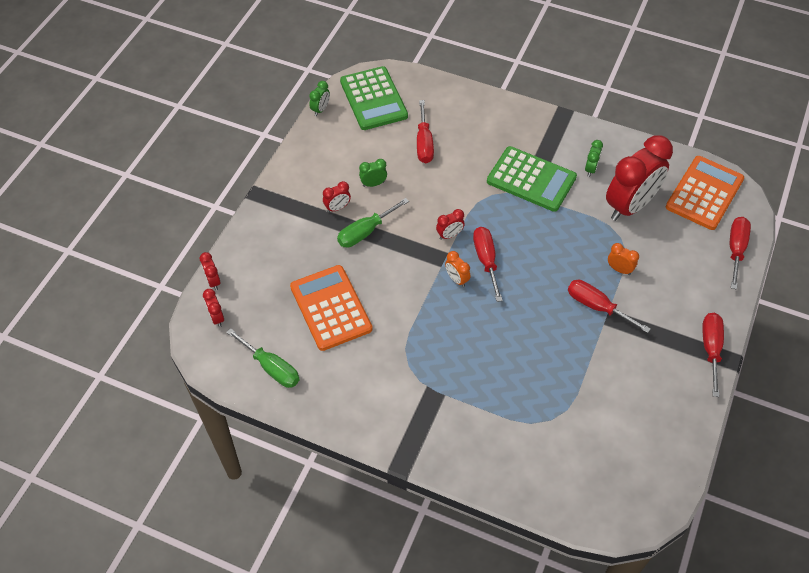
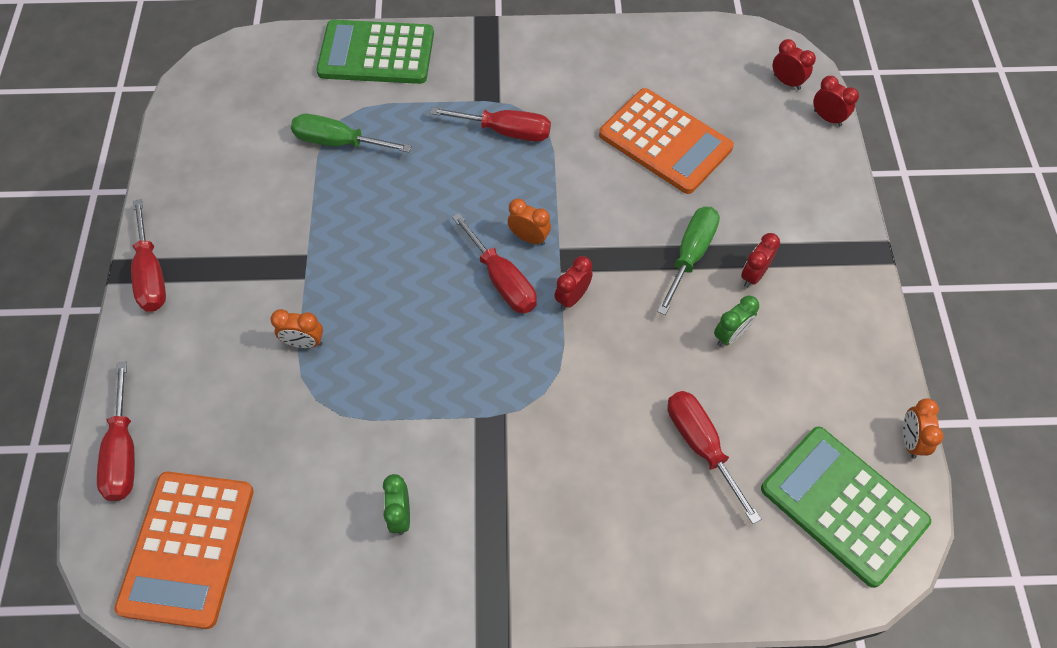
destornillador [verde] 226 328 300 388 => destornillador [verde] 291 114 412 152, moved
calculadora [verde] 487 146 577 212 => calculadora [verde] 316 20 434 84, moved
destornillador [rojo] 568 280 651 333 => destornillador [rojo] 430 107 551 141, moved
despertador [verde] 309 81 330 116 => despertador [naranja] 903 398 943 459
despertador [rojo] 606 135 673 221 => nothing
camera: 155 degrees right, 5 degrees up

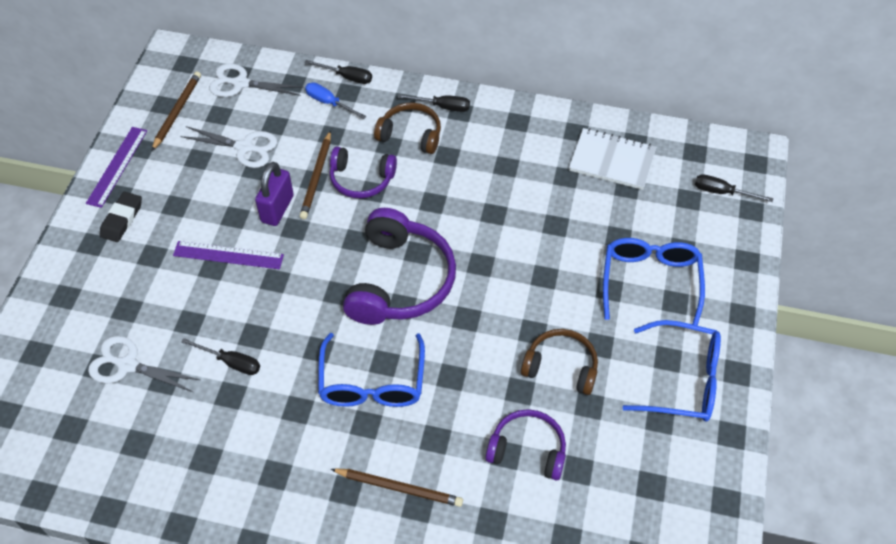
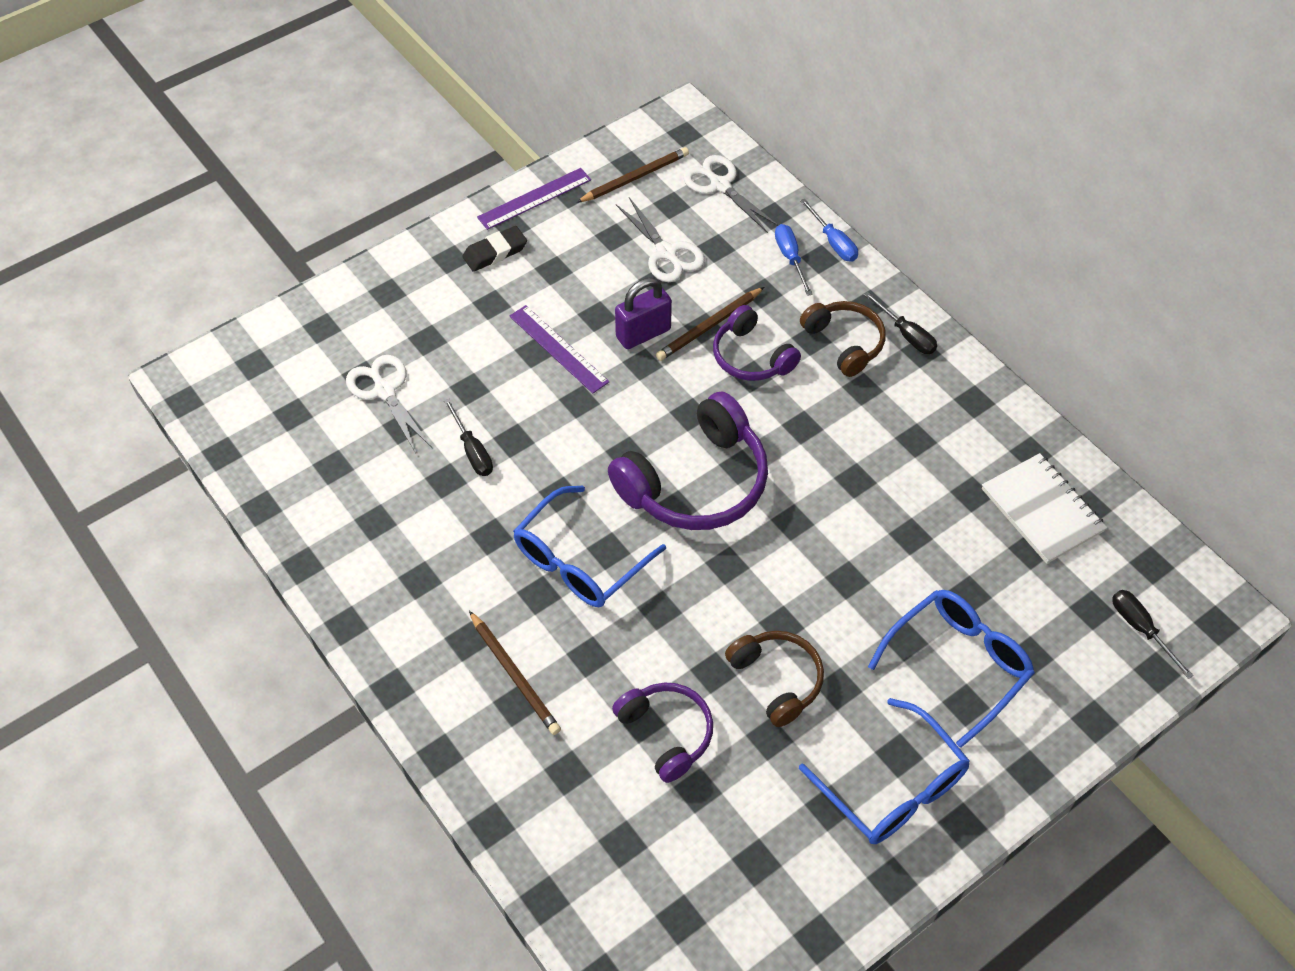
destornillador [negro] 304 60 372 84 => destornillador [azul] 800 199 858 262
camera: 40 degrees right, 0 degrees up

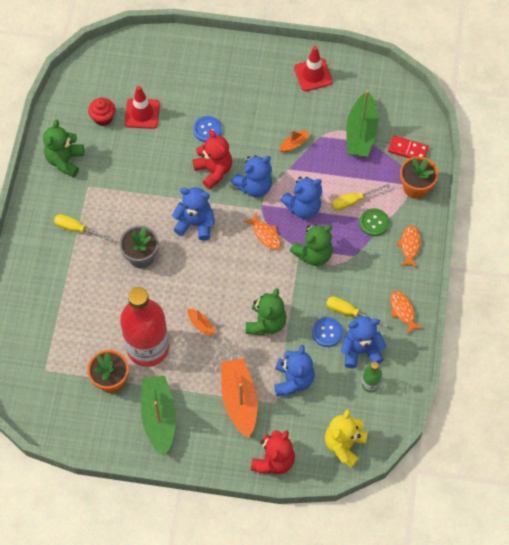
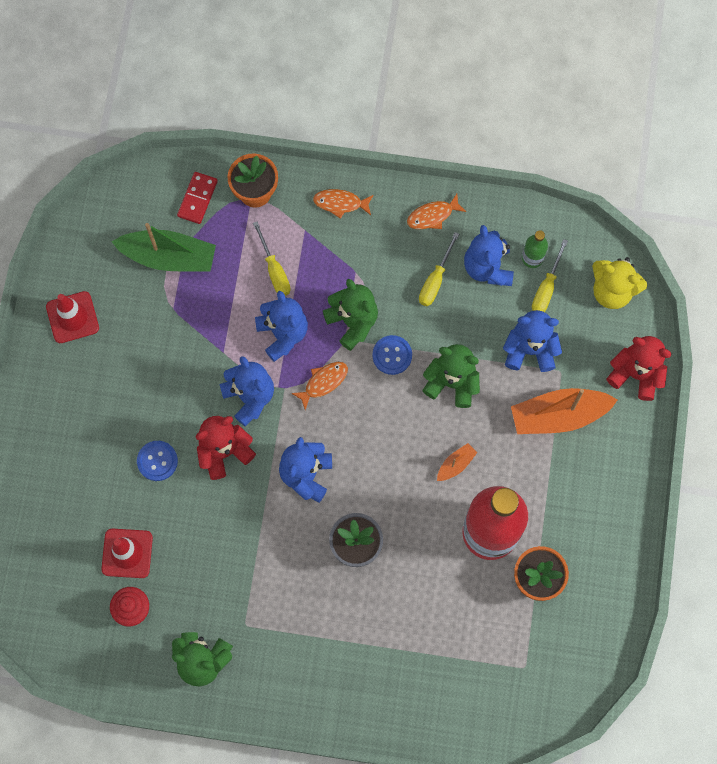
botón [azul] 312 317 343 347 => botón [azul] 372 335 412 375, moved
destornillador [amarillo] 54 214 113 241 => destornillador [amarillo] 532 239 568 312, moved
barco [verde] 141 375 176 456 => nothing
barco [naranja] 279 129 310 152 => nothing
botón [verde] 359 208 389 236 => nothing
camera: 90 degrees left, 10 degrees up

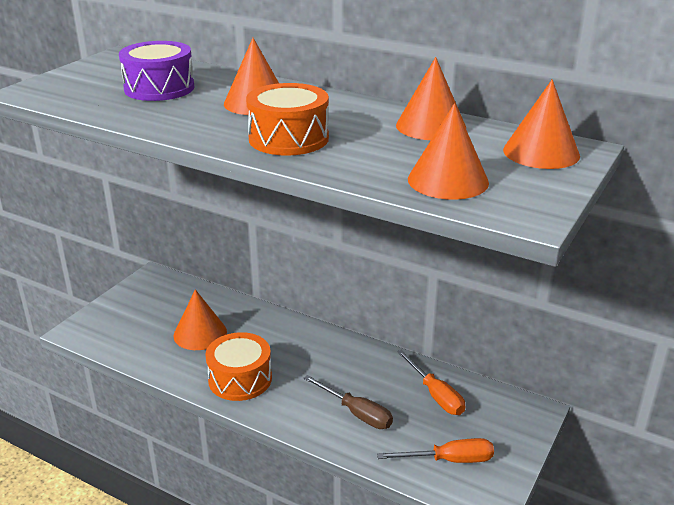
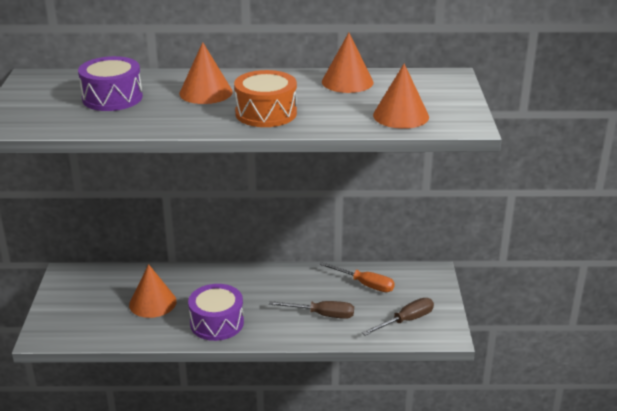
tambor [naranja] 206 332 272 401 => tambor [morado] 188 284 244 341
destornillador [naranja] 377 438 494 463 => destornillador [marrón] 362 298 434 335
cono [naranja] 503 79 580 169 => nothing
camera: 30 degrees left, 0 degrees up

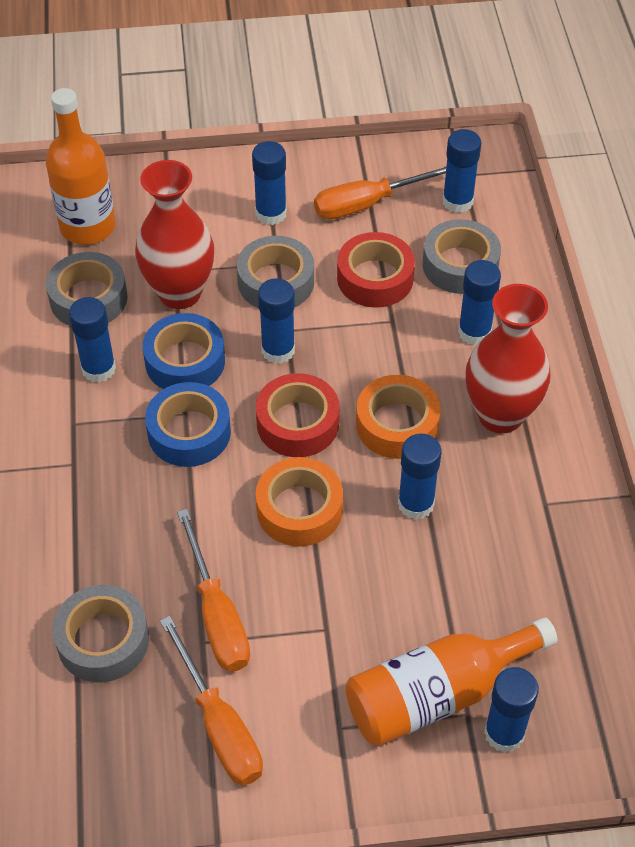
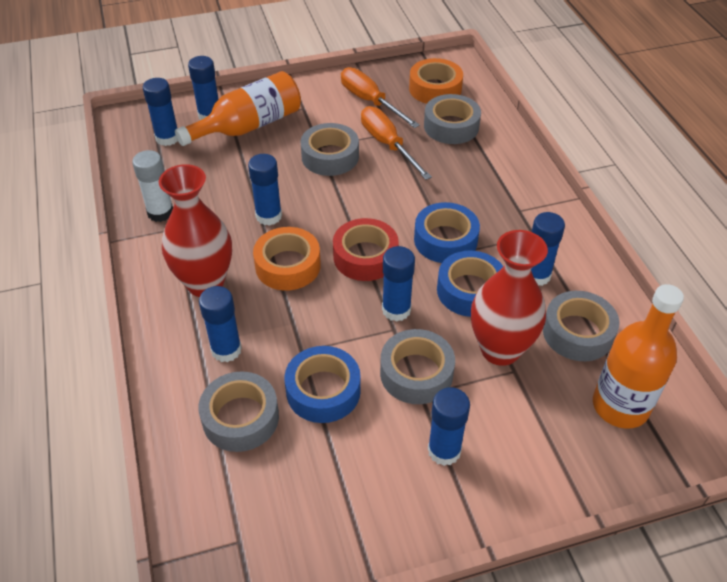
nothing => barra de pegamento [blanco] 132 150 173 222
barra de pegamento [azul] 442 129 481 213 => barra de pegamento [azul] 143 78 178 146, moved
cinta adhesiva [rojo] 337 232 415 308 => cinta adhesiva [azul] 284 346 361 423
nothing => cinta adhesiva [gris] 300 123 359 176
cinta adhesiva [naranja] 256 457 343 547 => cinta adhesiva [naranja] 409 58 463 104, moved
destornillador [naranja] 314 166 446 219 => nothing
camera: 170 degrees right, 5 degrees down

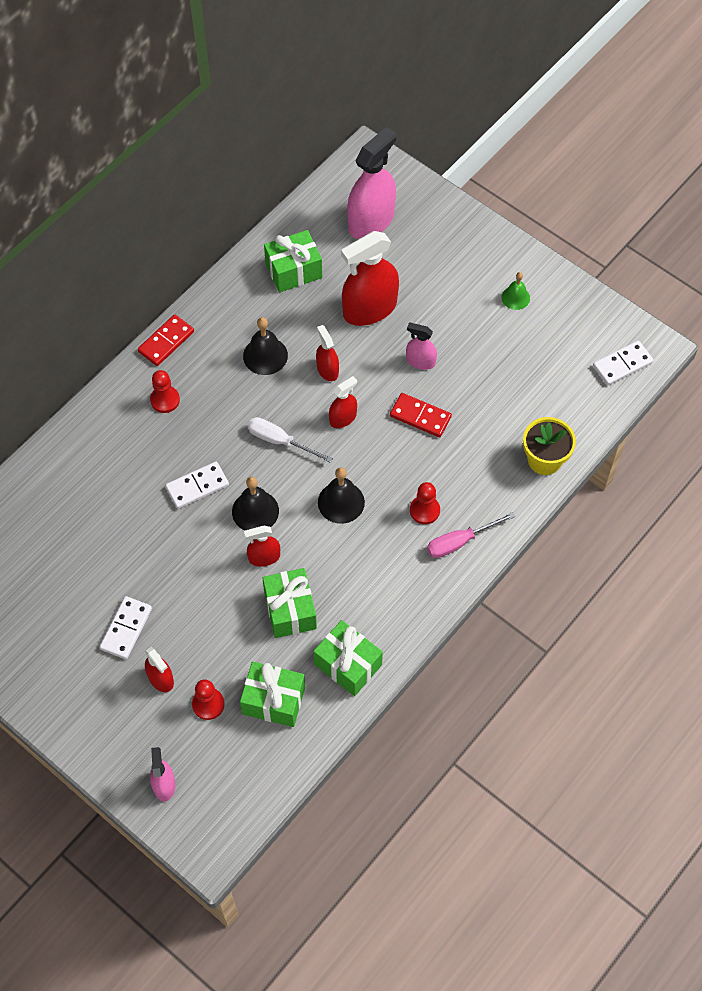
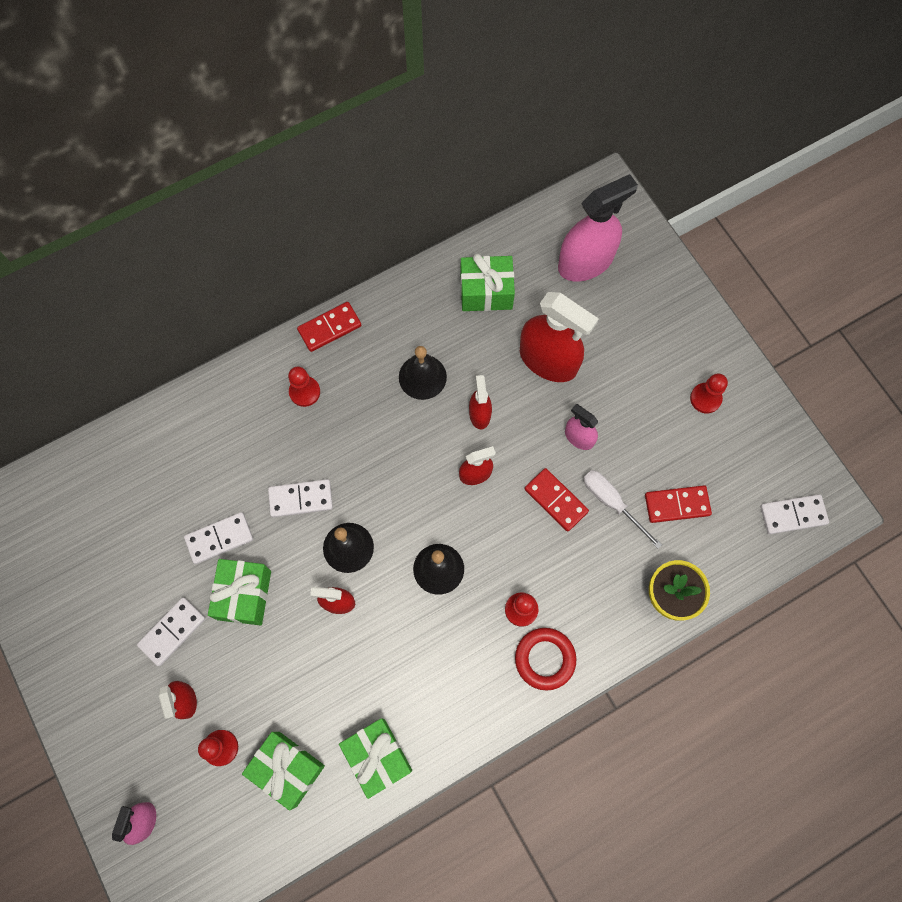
nothing => ficha de dominó [blanco] 184 512 253 564
regalo [verde] 262 568 317 638 => regalo [verde] 208 559 271 625, moved
destornillador [rosa] 427 512 515 558 => anillo [rojo] 515 628 576 691
pulverizador [rojo] 341 231 399 326 => pulverizador [rojo] 520 292 599 382, 135 degrees counterclockwise
destornillador [blanco] 248 417 333 463 => destornillador [blanco] 583 470 662 549, moved
nothing => ficha de dominó [rojo] 645 485 712 523
campana [verde] 502 272 530 310 => peón [rojo] 690 373 728 413
camera: 20 degrees right, 10 degrees up

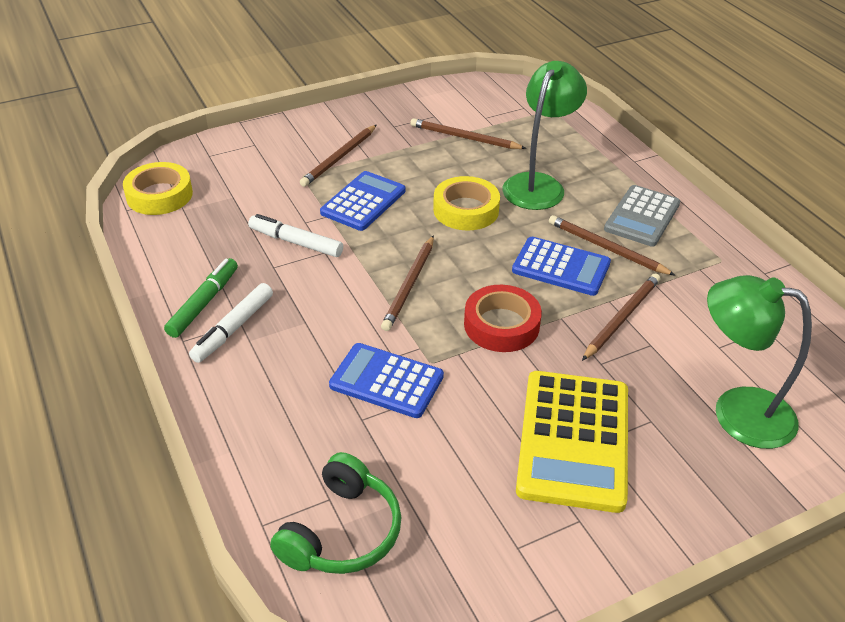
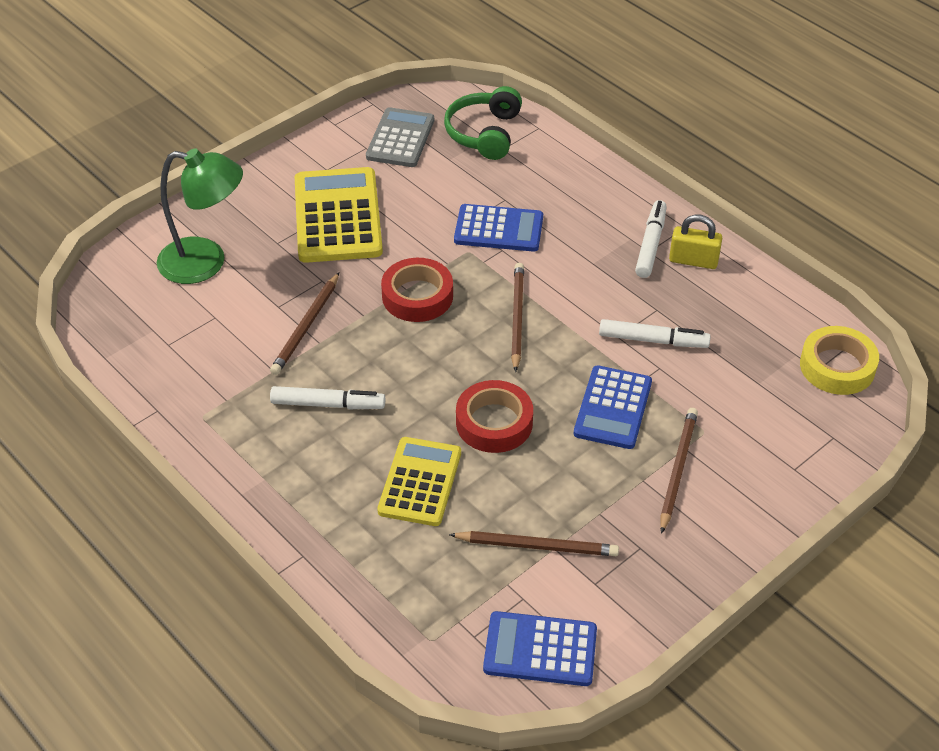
lápiz [marrón] 549 215 675 275 => rotulador [blanco] 270 386 385 409
calculadora [gris] 604 185 680 247 => calculadora [gris] 366 107 434 167, moved
lámpara [verde] 502 61 587 210 => calculadora [amarillo] 377 437 461 526
cinta adhesiva [amarillo] 433 176 500 230 => cinta adhesiva [rojo] 456 380 533 453
calculadora [azul] 512 237 611 296 => calculadora [azul] 483 611 597 686, moved
rotulador [verde] 164 258 238 338 => candado [amarillo] 669 215 722 269
camera: 165 degrees right, 5 degrees up

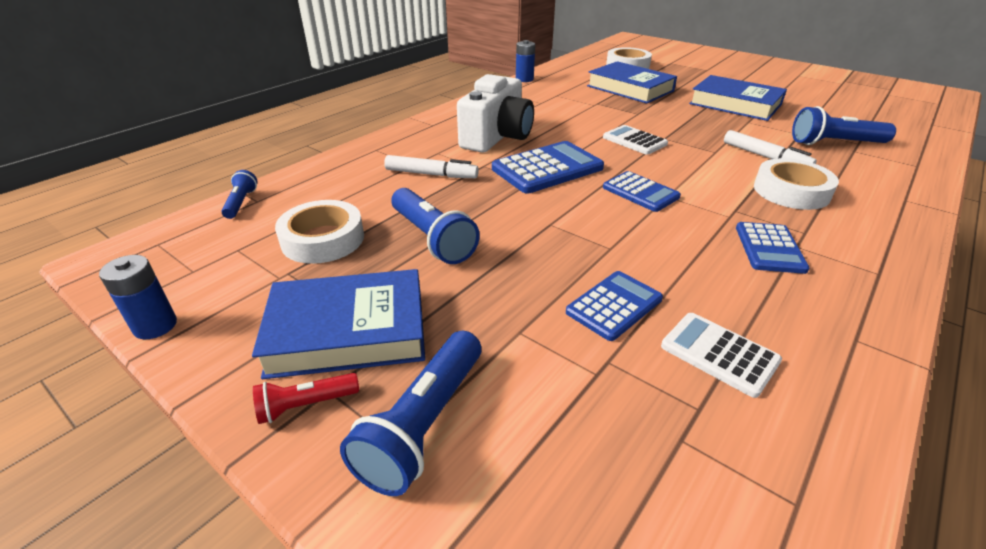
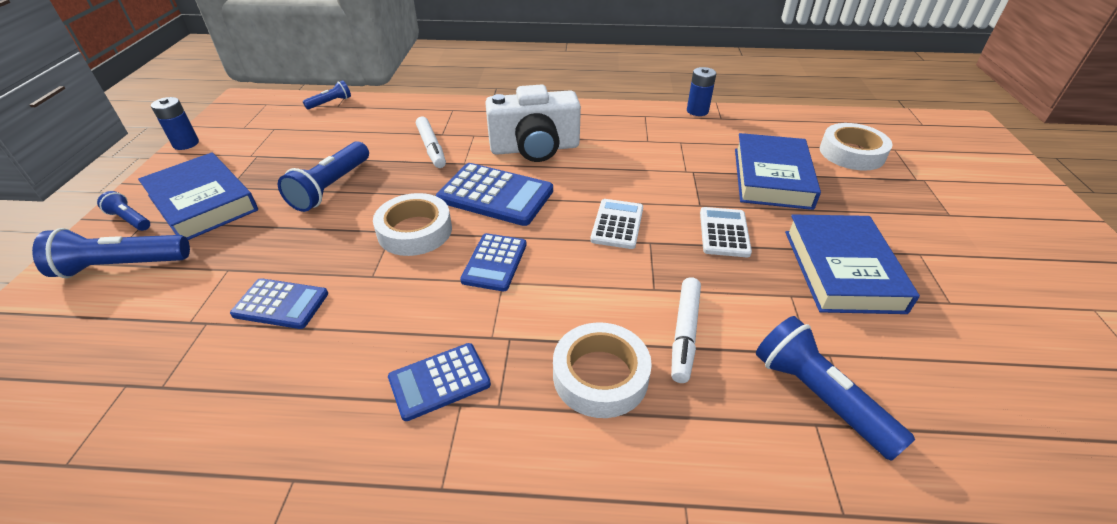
lámpara de mano [rojo] 253 373 359 424 => lámpara de mano [azul] 97 191 150 231
cinta adhesiva [blanco] 275 200 364 264 => cinta adhesiva [blanco] 373 193 452 256, moved
calculadora [blanco] 661 313 782 398 => calculadora [blanco] 700 207 752 257, moved
camera: 55 degrees right, 5 degrees up

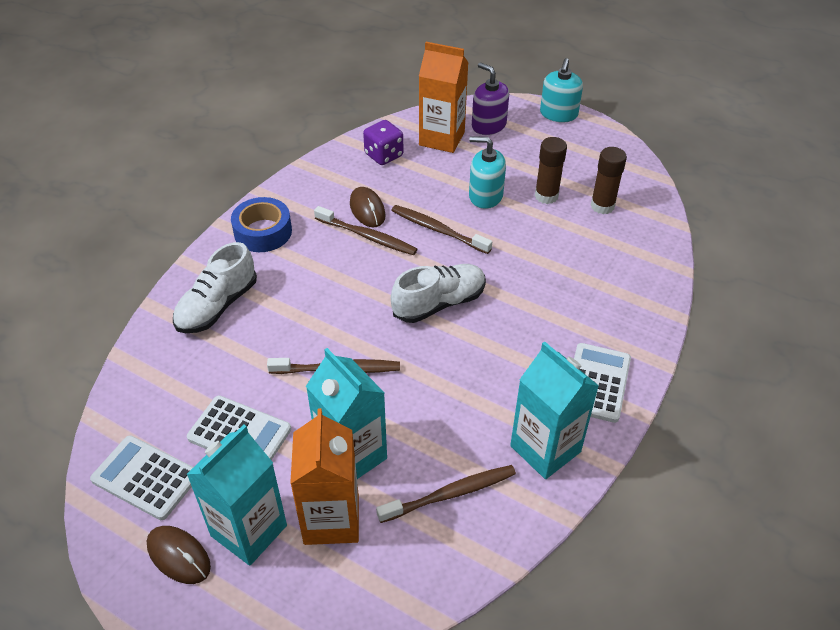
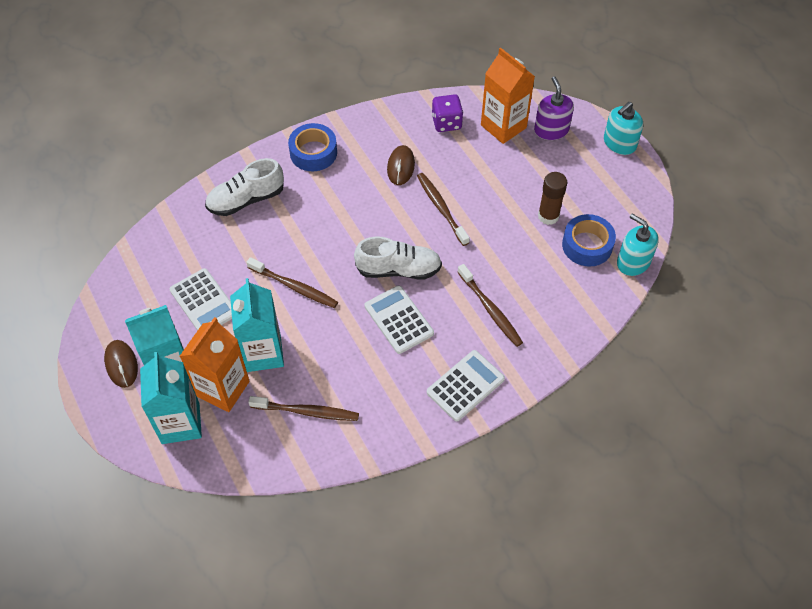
cartón de leche [turquesa] 510 342 599 479 => cartón de leche [turquesa] 140 352 202 444, moved
calculadora [blanco] 90 435 193 520 => calculadora [blanco] 365 285 434 354, moved
cepillo de dientes [marrón] 314 206 418 255 => cepillo de dientes [marrón] 457 264 523 347, moved
barra de pegamento [marrón] 591 147 627 214 => cinta adhesiva [azul] 562 214 616 267
dispensador de jabón [turquesa] 469 136 506 209 => dispensador de jabón [turquesa] 617 214 659 276, moved
camera: 30 degrees right, 10 degrees up

